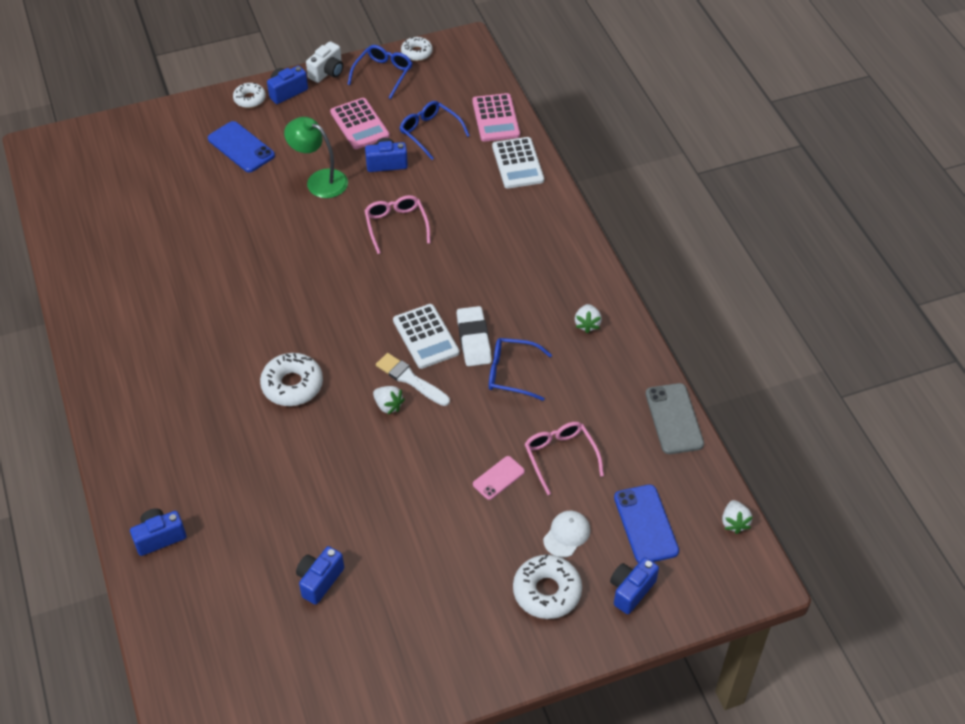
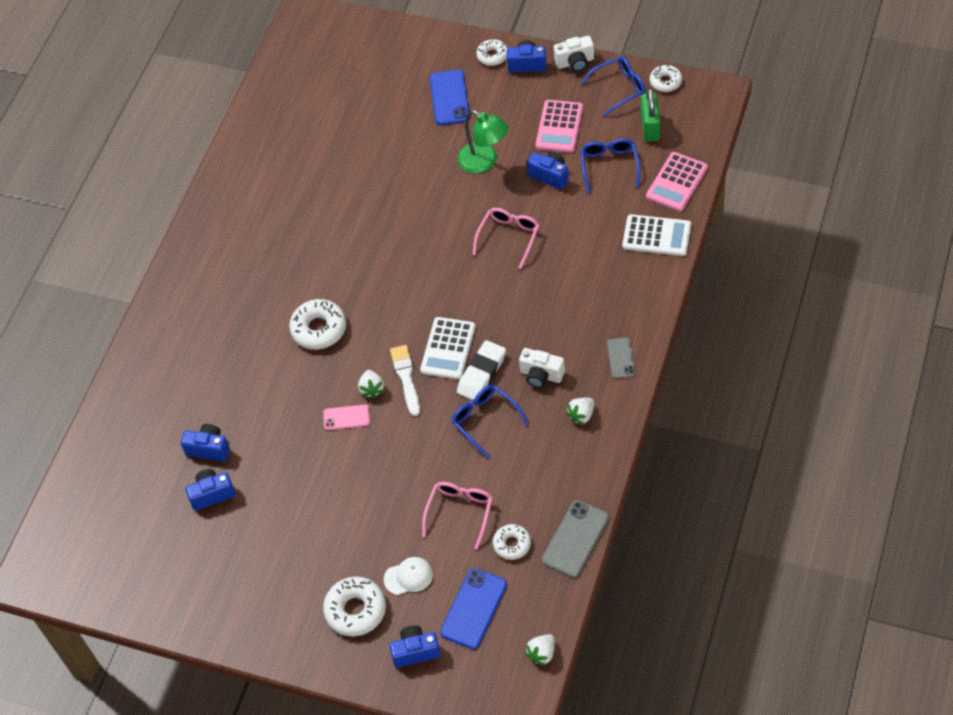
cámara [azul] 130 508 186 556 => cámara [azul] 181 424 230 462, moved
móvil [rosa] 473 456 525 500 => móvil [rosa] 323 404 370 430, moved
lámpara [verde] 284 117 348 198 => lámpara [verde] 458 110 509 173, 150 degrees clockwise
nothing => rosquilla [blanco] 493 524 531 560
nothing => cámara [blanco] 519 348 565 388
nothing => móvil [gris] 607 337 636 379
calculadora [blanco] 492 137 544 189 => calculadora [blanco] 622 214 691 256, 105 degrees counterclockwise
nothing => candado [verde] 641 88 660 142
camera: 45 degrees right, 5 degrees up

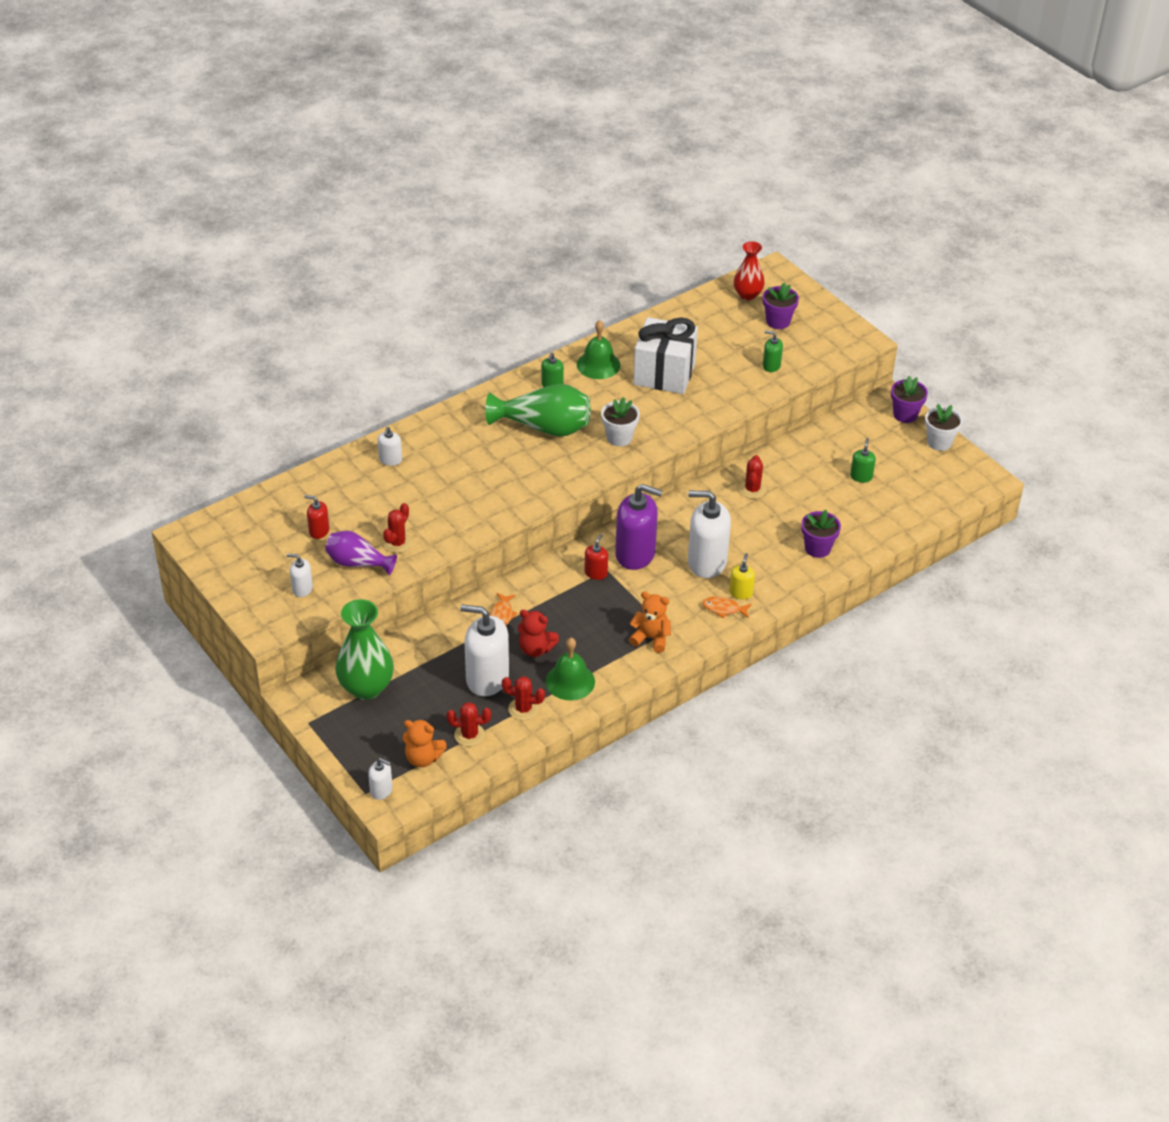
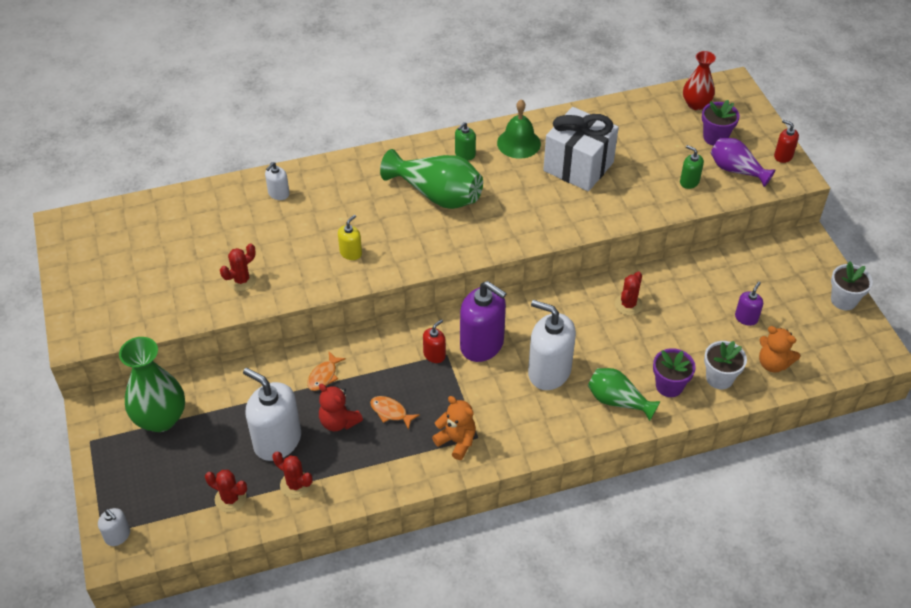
dispensador de jabón [amarillo] 729 553 755 599 => dispensador de jabón [amarillo] 338 215 362 260, moved
pez [naranja] 702 596 752 618 => pez [naranja] 370 396 420 430, moved
nothing => florero [verde] 588 368 660 421
maceta [blanco] 601 397 640 447 => maceta [blanco] 704 341 747 389, moved
florero [morado] 325 531 397 575 => florero [morado] 711 138 775 187, moved
dispensador de jabón [verde] 850 438 876 483 => dispensador de jabón [morado] 735 282 763 326
osito [naranja] 403 720 447 767 => osito [naranja] 759 326 800 372, moved
dispensador de jabón [rojo] 305 495 329 539 => dispensador de jabón [rojo] 774 120 799 163, moved
dispensador de jabón [blanco] 287 554 313 597 => nothing
campana [verde] 545 638 595 700 => nothing
maceta [morado] 891 376 928 423 => nothing
camera: 20 degrees right, 5 degrees up

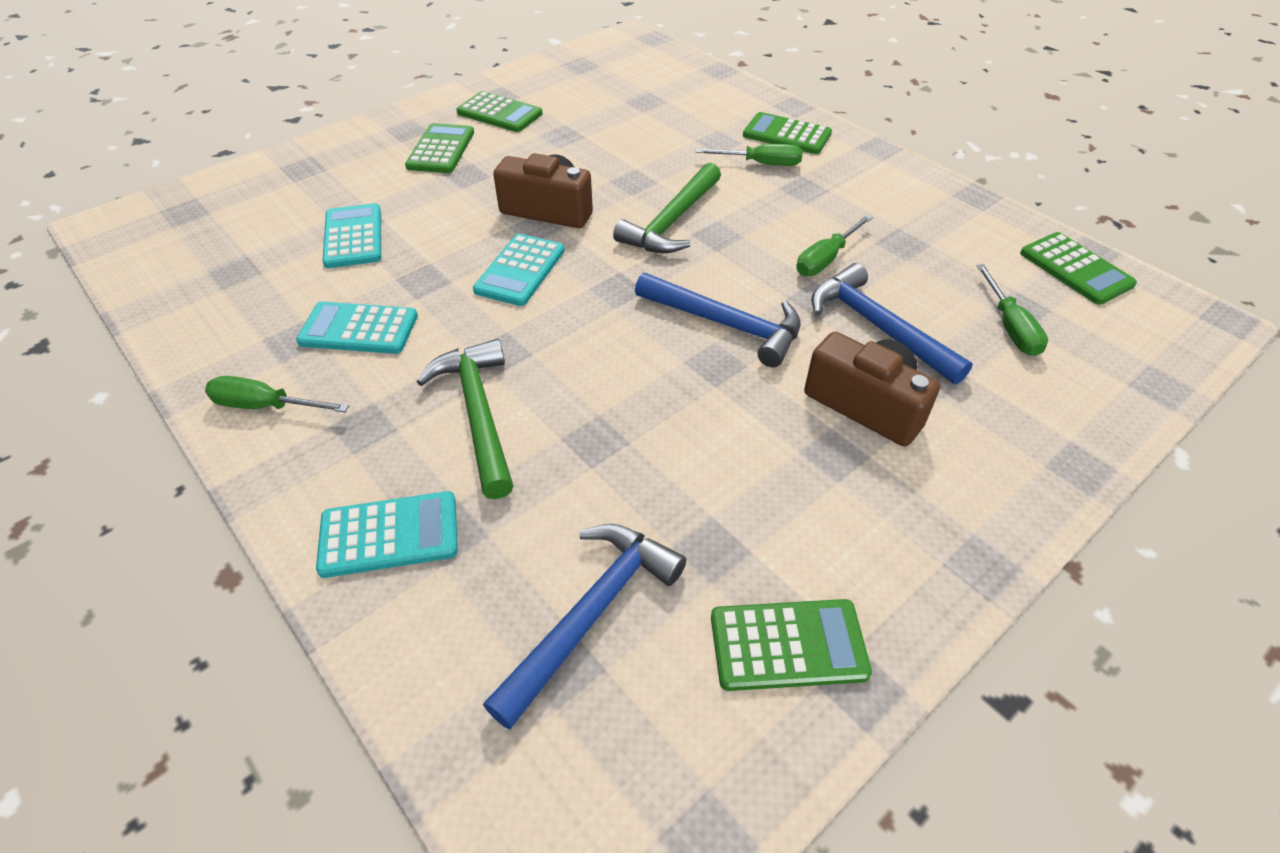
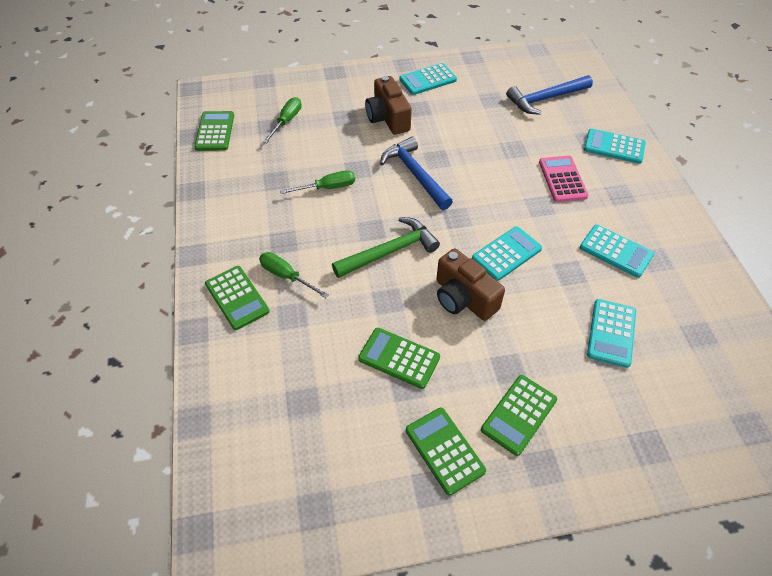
calculadora [verde] 711 599 872 691 => calculadora [verde] 358 328 440 389, moved
nothing => calculadora [turquesa] 399 63 457 95
martillo [verde] 417 339 514 499 => calculadora [rosa] 539 156 588 202
destornillador [verde] 205 376 349 412 => nothing
martillo [azul] 811 263 973 385 => nothing
camera: 150 degrees left, 5 degrees up

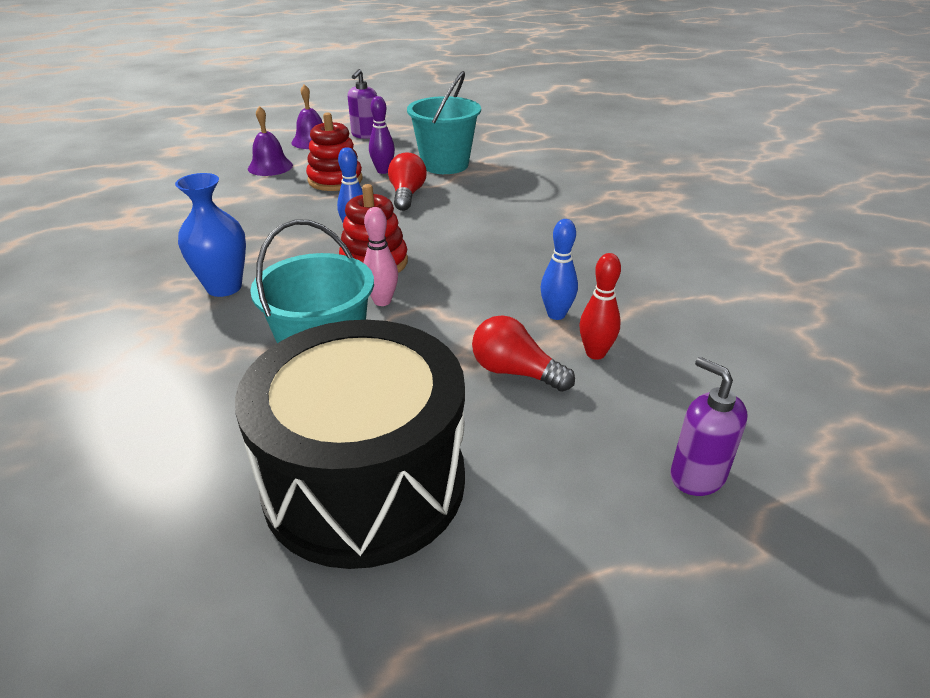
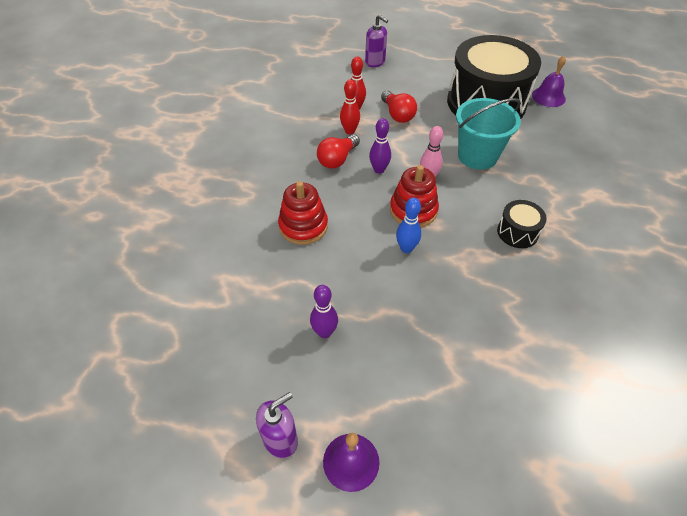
juguete apilable [rojo] 306 112 362 191 => juguete apilable [rojo] 278 181 328 245, moved
bombilla [rojo] 388 152 427 211 => bombilla [rojo] 317 134 360 169, moved
bolo [azul] 541 219 578 320 => bolo [rojo] 340 79 360 134
dispensador de jabón [morado] 670 357 748 496 => dispensador de jabón [morado] 365 15 388 67, 45 degrees counterclockwise
nothing => bolo [morado] 369 118 391 174
florero [azul] 175 173 246 297 => tambor [negro] 497 200 547 248
campana [morado] 248 106 293 176 => campana [morado] 532 56 566 107, moved
balde [turquesa] 407 71 481 174 => nothing
camera: 145 degrees left, 15 degrees up

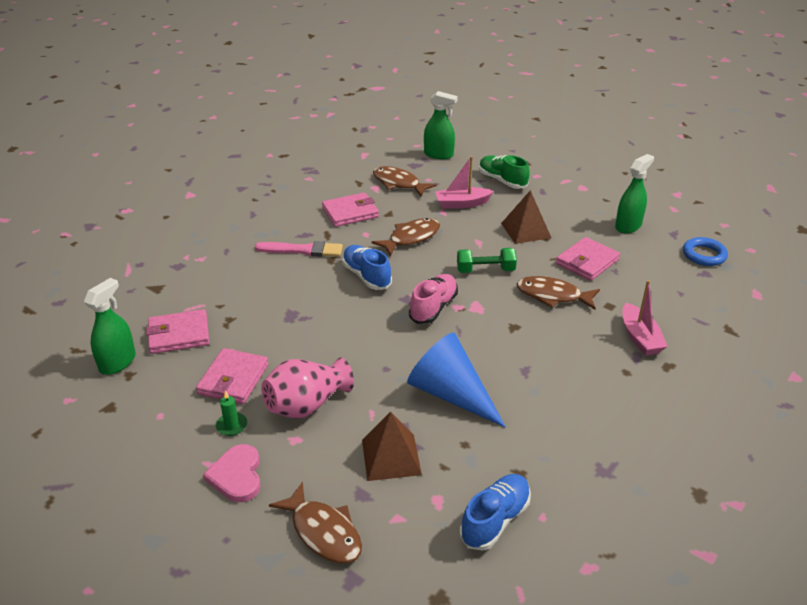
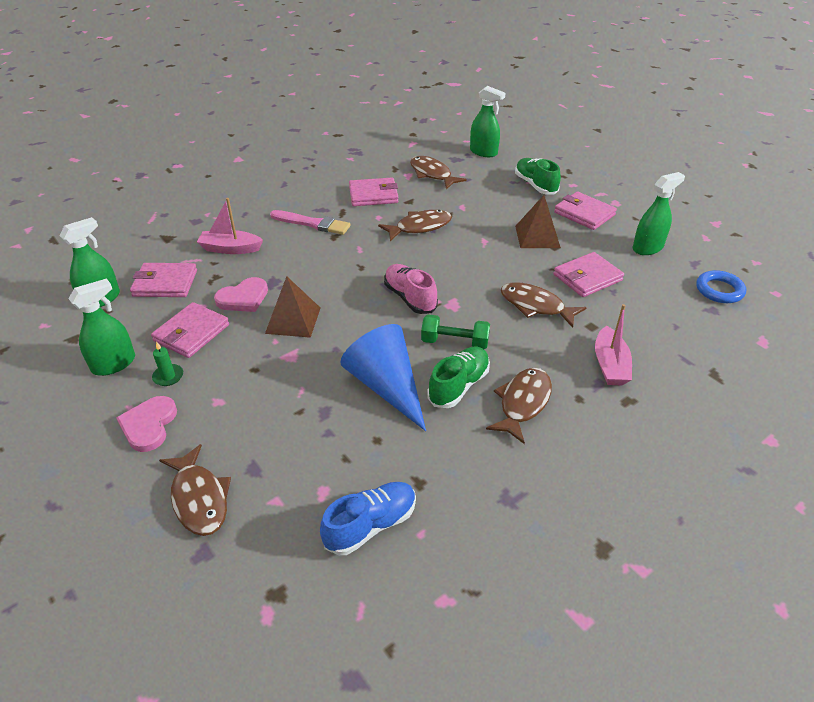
nothing => pulverizador [verde] 68 278 135 376
barco [rosa] 435 156 494 209 => barco [rosa] 197 198 263 254, moved
nothing => corazón [rosa] 214 277 268 312
pirámide [marrón] 362 412 422 481 => pirámide [marrón] 265 276 320 338, moved
zapato [rosa] 409 274 458 324 => zapato [rosa] 384 264 438 314, 75 degrees counterclockwise
mancuerna [verde] 457 248 517 273 => mancuerna [verde] 421 314 490 349, moved
nothing => zapato [verde] 427 346 490 408
nothing => pez [marrón] 486 368 552 444
nothing => cartera [rosa] 554 191 617 230
florero [rosa] 261 357 354 419 => nothing
zapato [azul] 342 245 392 290 => nothing
camera: 15 degrees right, 5 degrees up

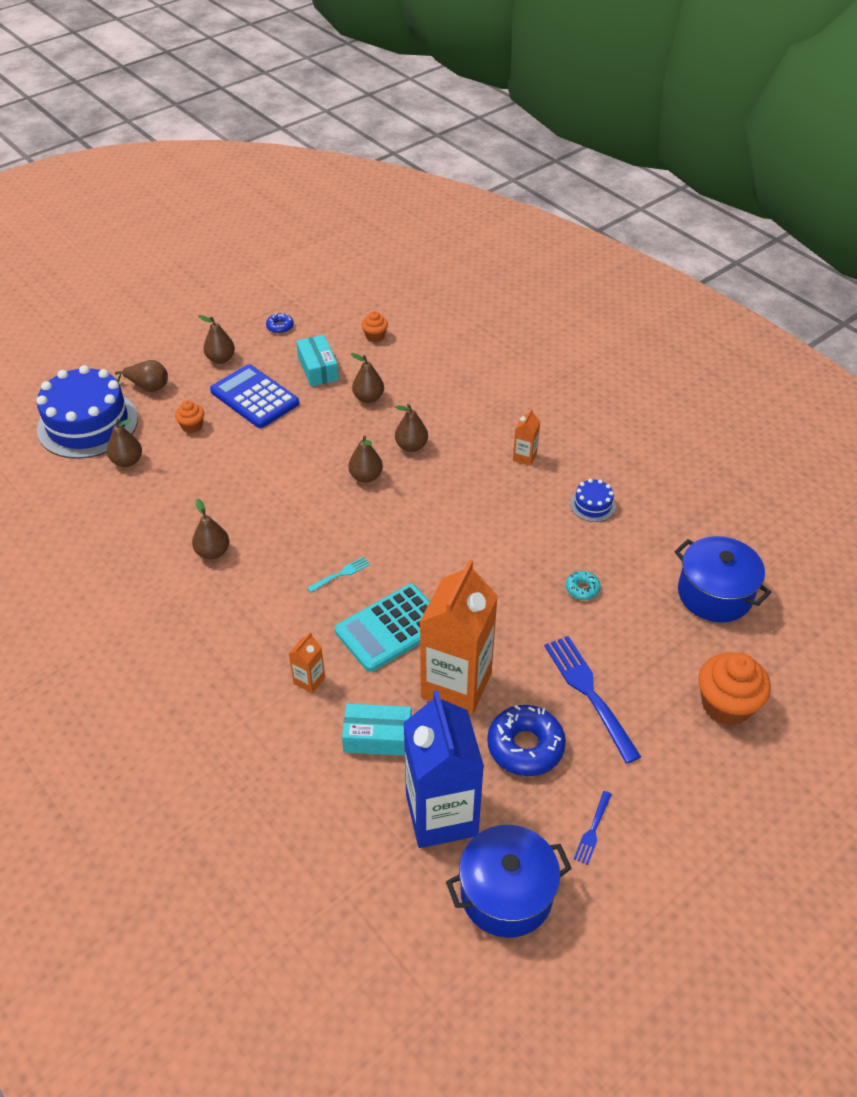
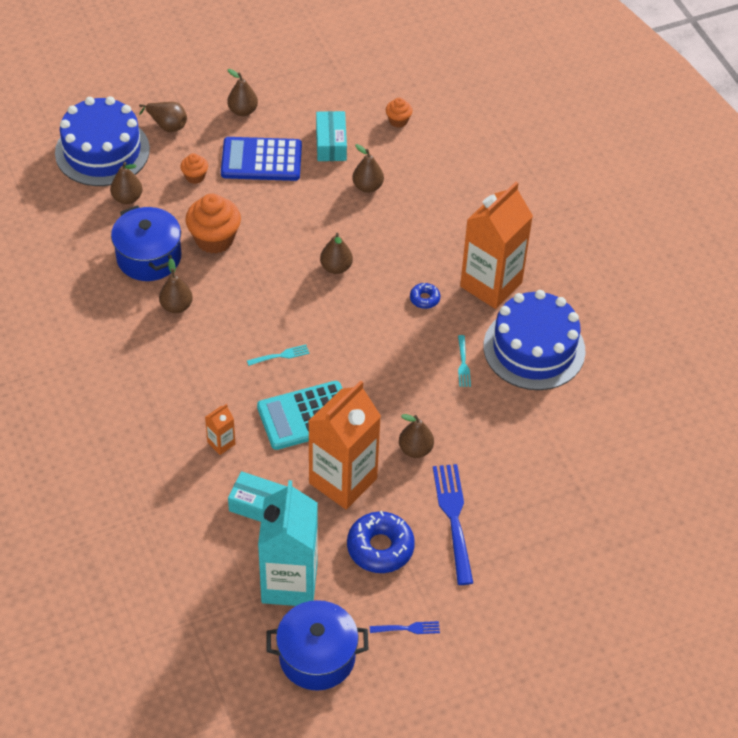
olla [azul] 674 536 772 622 => olla [azul] 111 205 181 281, moved
magdalena [naranja] 699 653 771 726 => magdalena [naranja] 185 194 241 254, moved
calculadora [azul] 210 364 299 428 => calculadora [azul] 221 137 302 181, 60 degrees counterclockwise
cartón de leche [azul] 404 690 484 848 => cartón de leche [turquesa] 258 480 318 606
tenedor [azul] 574 791 612 865 => tenedor [azul] 370 621 440 634, 135 degrees counterclockwise
pera [marrón] 395 404 428 452 => pera [marrón] 399 414 434 458, moved
rosquilla [azul] 266 313 294 334 => rosquilla [azul] 410 283 440 309, moved
nothing => tenedor [turquesa] 458 335 471 387
cartón de leche [naranja] 513 408 540 466 => cartón de leche [naranja] 460 182 533 309, x2.40
tarta [azul] 570 479 616 522 => tarta [azul] 484 290 586 390, x2.32
rosquilla [turquesa] 566 571 601 600 => nothing
camera: 15 degrees right, 5 degrees up

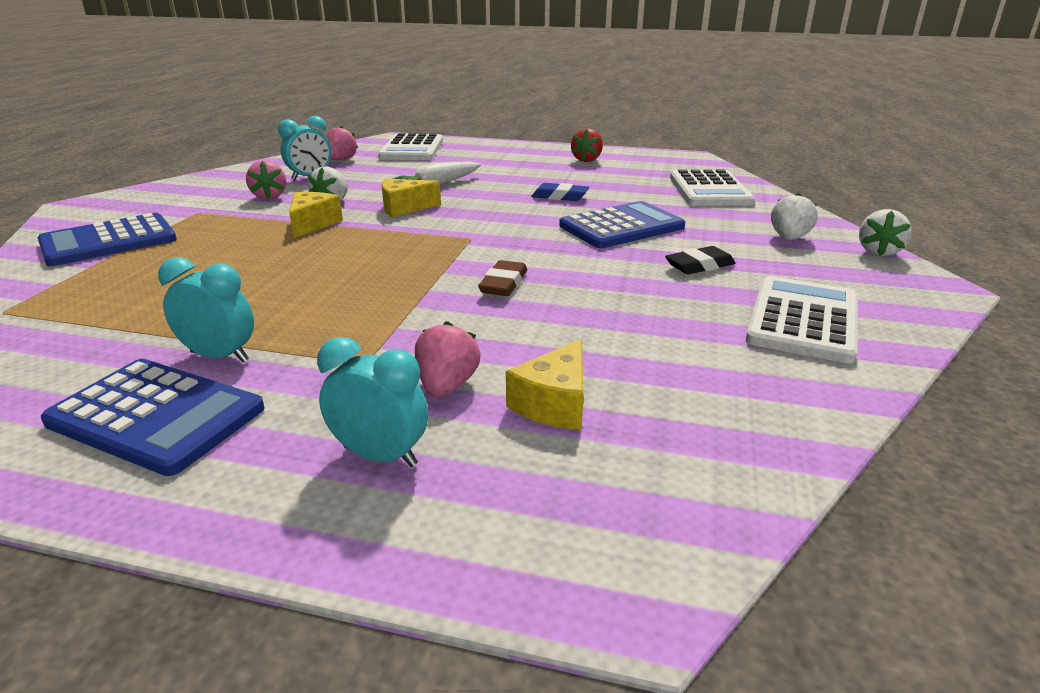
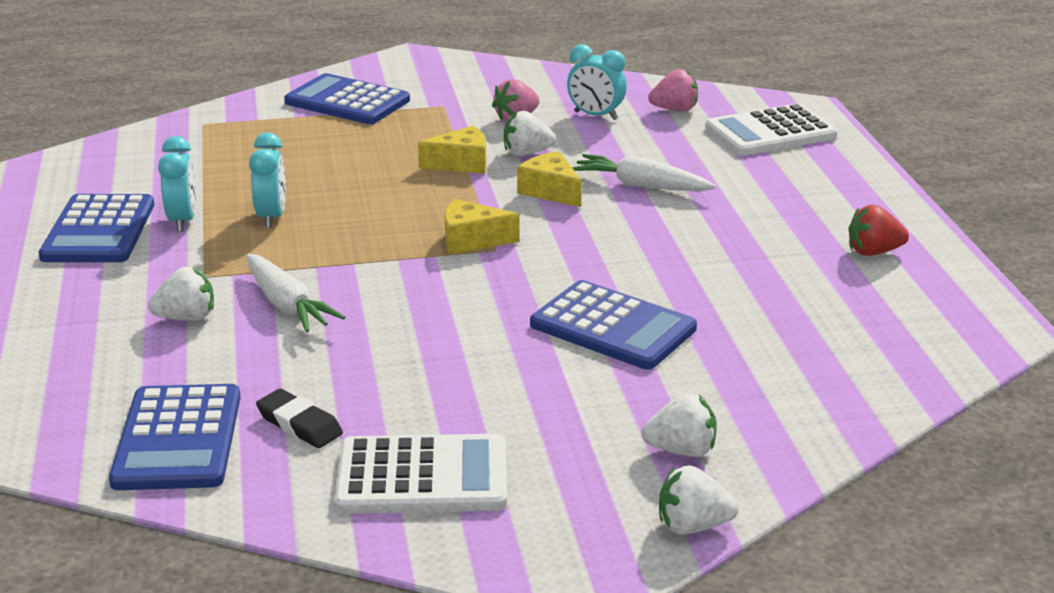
nothing => calculadora [azul] 109 384 241 490
fresa [rosa] 415 321 480 397 => fresa [blanco] 148 267 214 321
nothing => zanahoria [blanco] 246 254 345 332
despertador [turquesa] 317 337 428 467 => despertador [turquesa] 249 133 286 228, moved
goma de borrar [negro] 665 246 736 274 => goma de borrar [negro] 256 389 343 448, moved
queso [amarillo] 506 339 584 430 => queso [amarillo] 445 199 520 255, moved
goma de borrar [marrón] 478 260 527 296 => nothing
goma de borrar [azul] 531 183 589 201 => nothing
calculadora [blanco] 670 169 755 206 => nothing
camera: 65 degrees right, 0 degrees up

